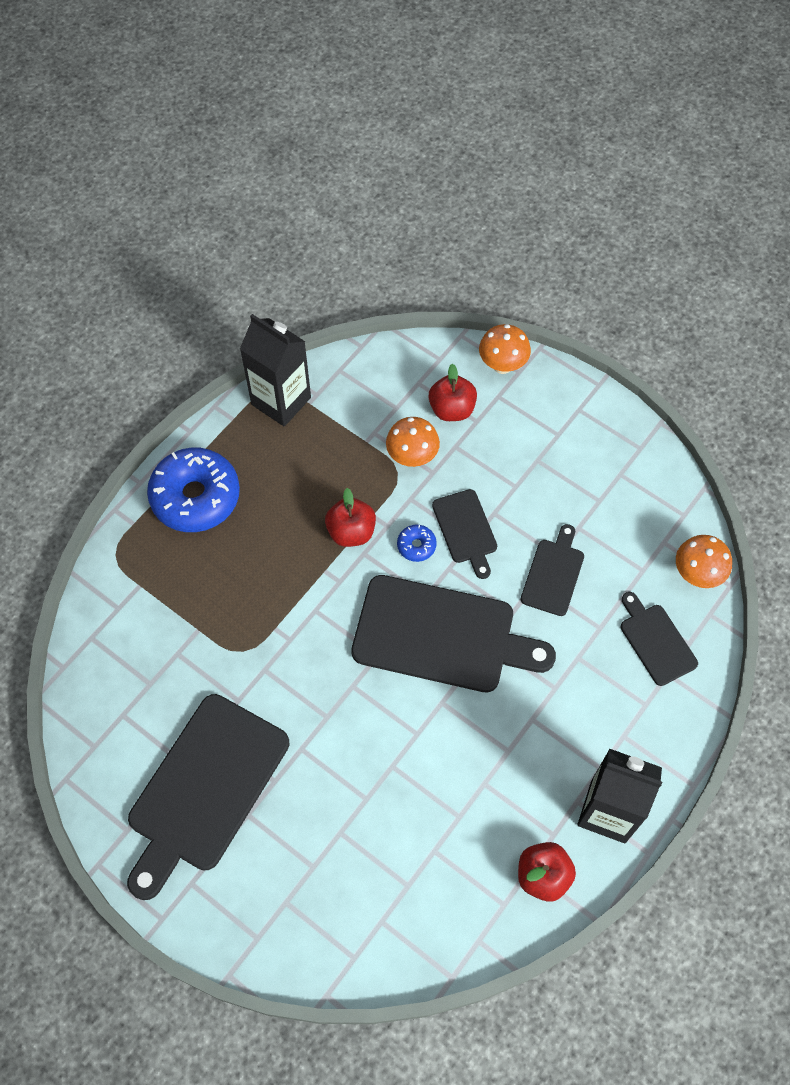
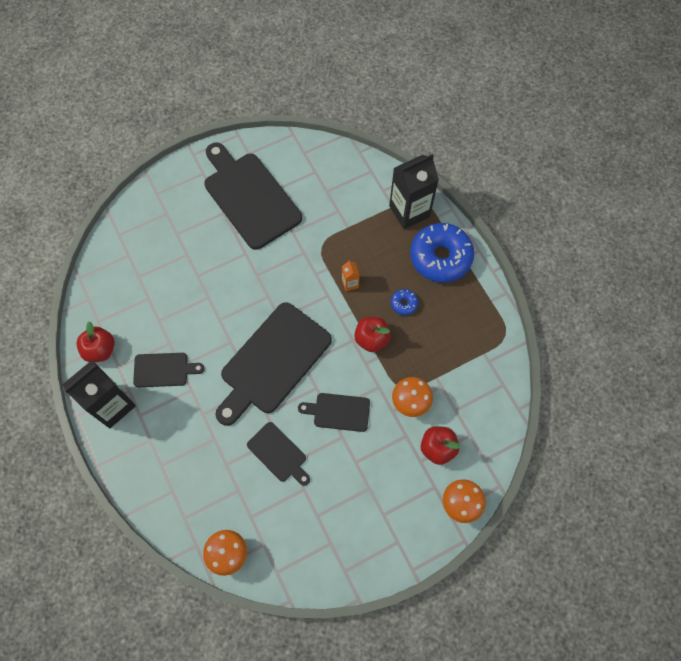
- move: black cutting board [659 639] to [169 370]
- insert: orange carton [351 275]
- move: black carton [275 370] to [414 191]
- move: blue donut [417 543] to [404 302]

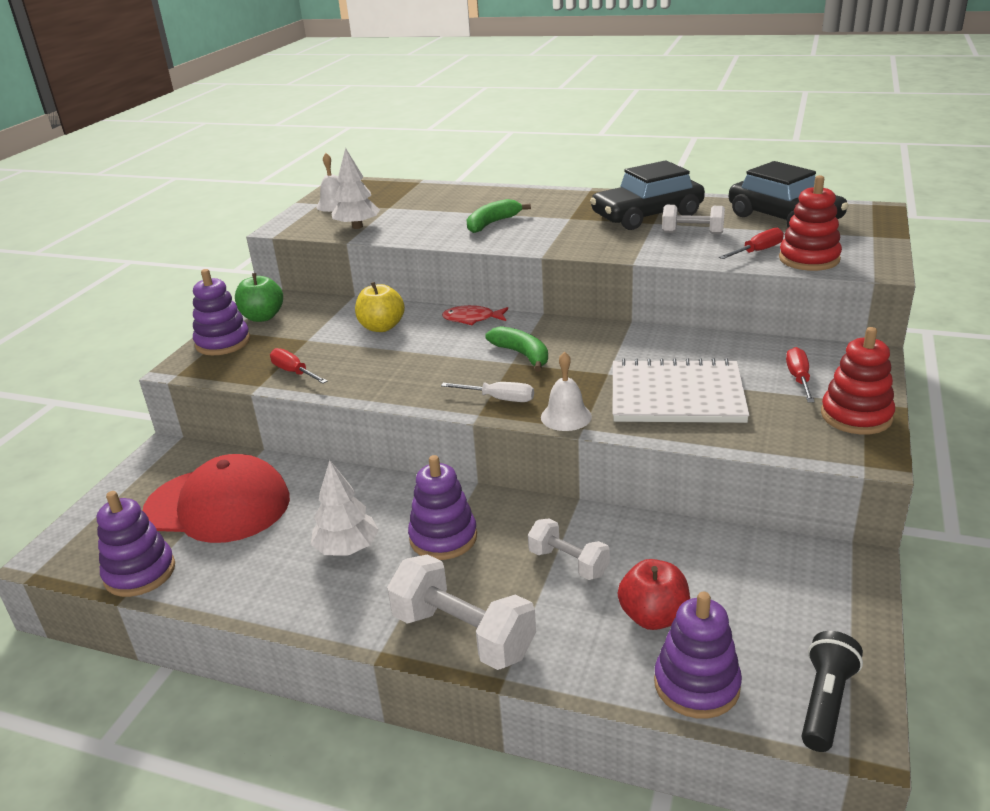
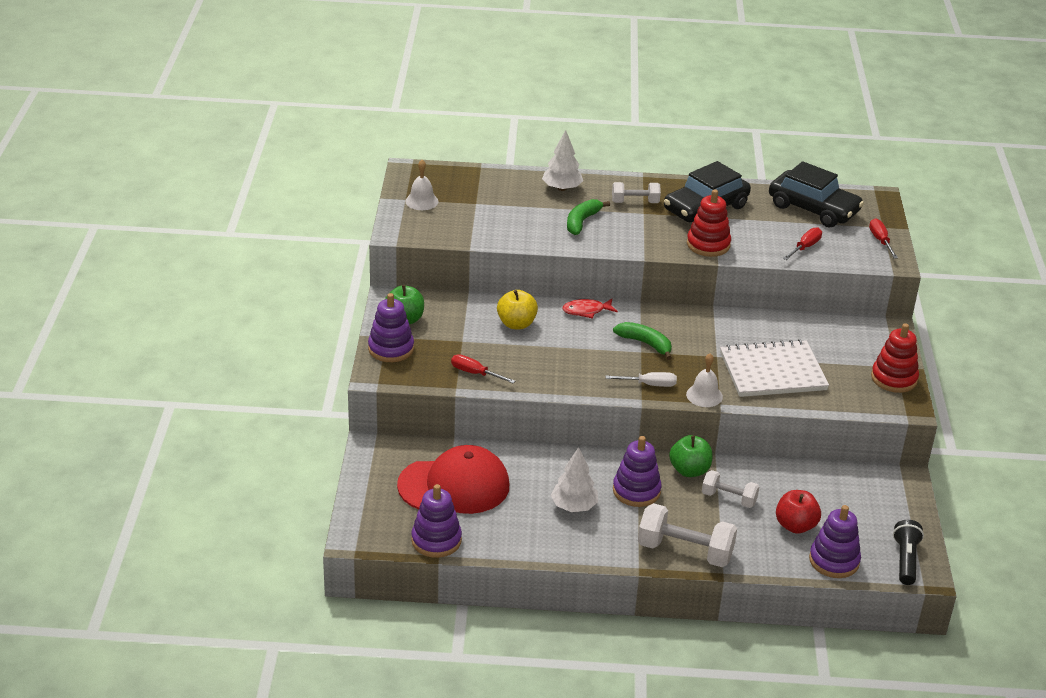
- move: white tree [355 188] to [562 160]
- move: white dumbbell [693 219] to [636 192]
- insert: green apple [691 456]
- move: red stacking toy [810 223] to [709 223]
- move: red screwdriver [800 375] to [883 238]

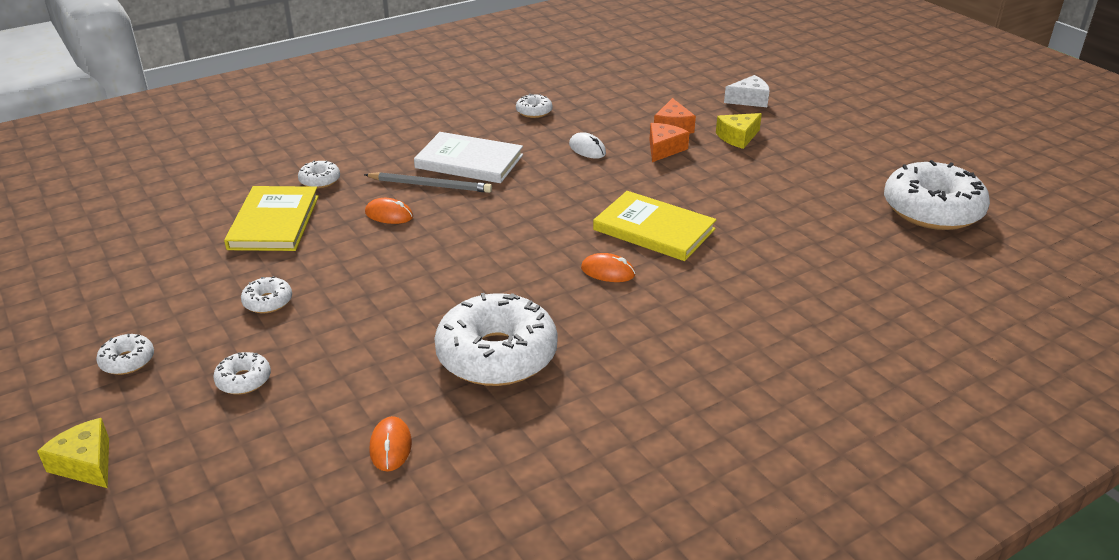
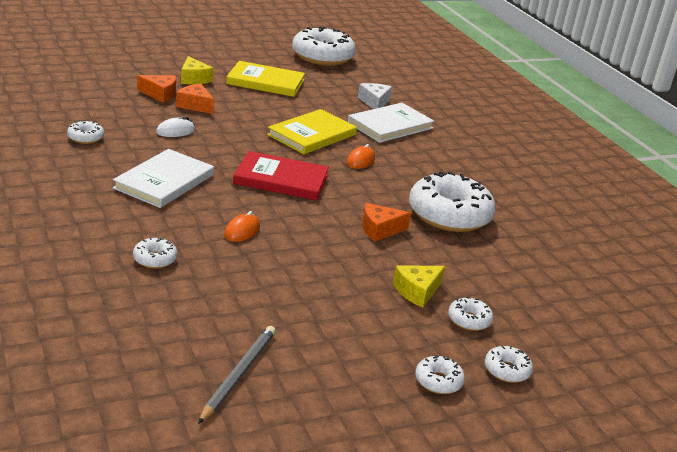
- move: grey pencil [428 182] to [237 375]
- move: yellow book [271 218] to [265 79]
- insert: red book [281 175]
- insert: white book [391 123]
- move: white cheese [746 91] to [375 96]
- insert: orange cheese [386 222]
- move: yellow cheese [73 453] to [419 287]
- move: white donut [266 294] to [509 364]
- delete: orange mouse [390 444]

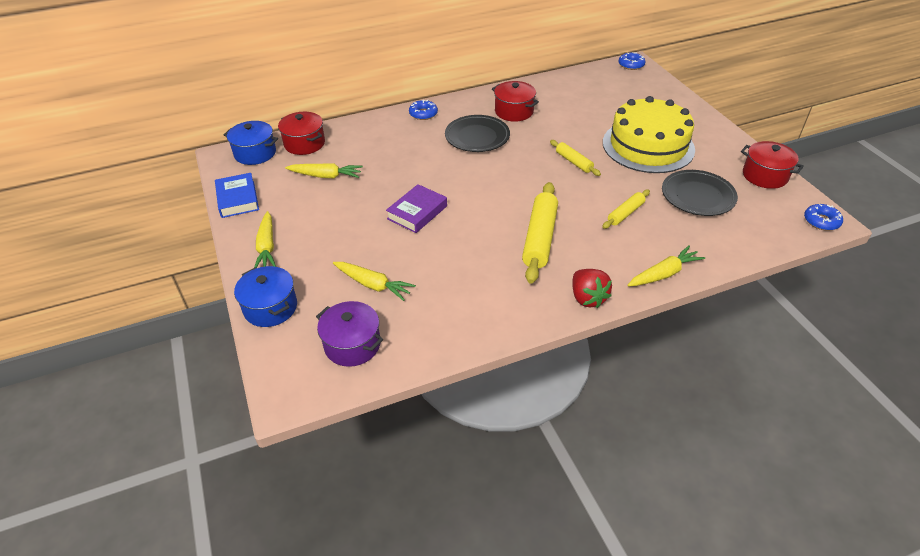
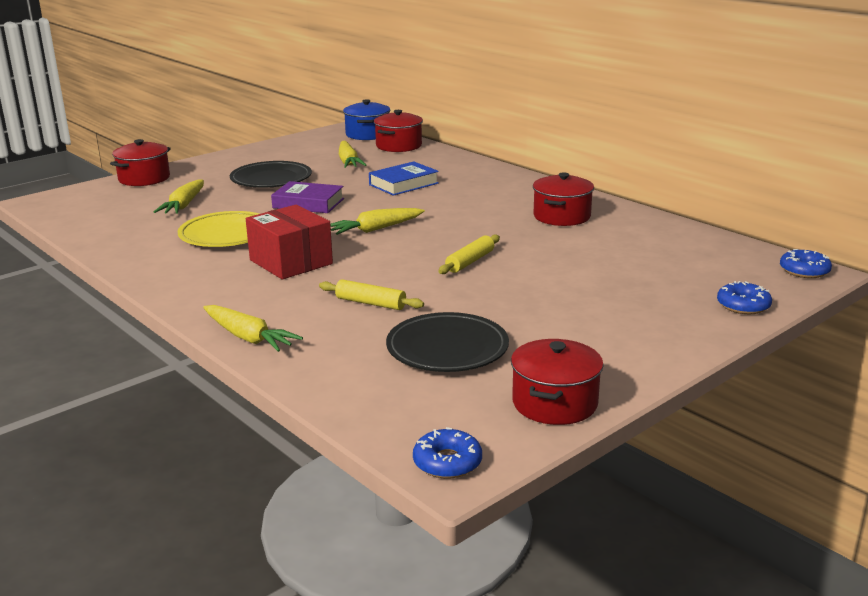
- recolor: blue pot [265 296] to red pot [140 162]
- insert: yellow plate [218 229]
- move: black plate [477 133] to [271 174]
- replace: yellow rolling pin [540 233] to red box [289 242]
- move: yellow carrot [265 239] to [377 221]
- move: blue book [237 195] to [404 178]
- move: blue donut [423 109] to [744 297]
- delete: purple pot [349 334]
- delete: red strawberry [592 288]
- delete: yellow cake [649 134]

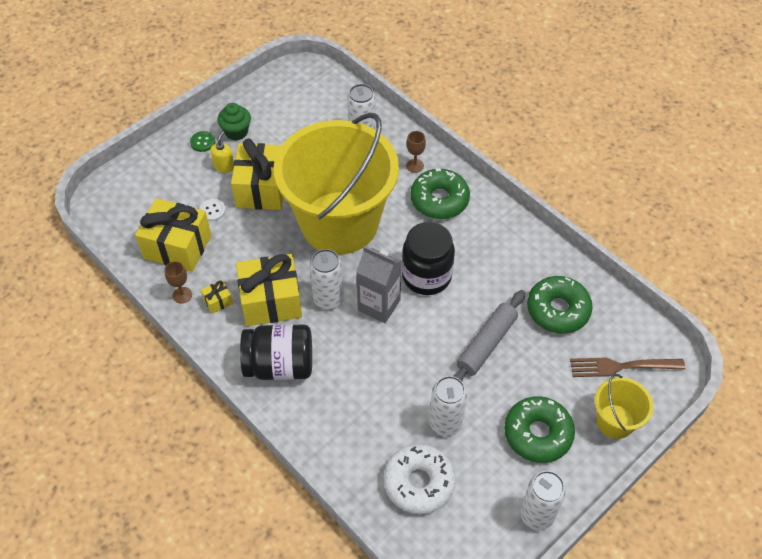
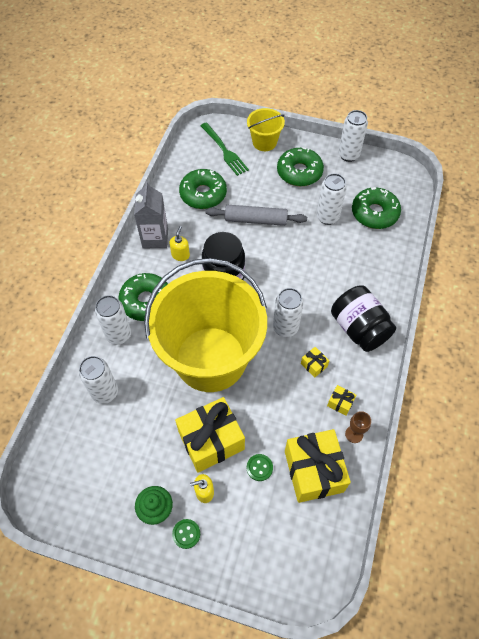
- replace: brown goblet [416 152] to white can [113 320]
- move: grey carton [379 284] to [151 214]
- insert: yellow soap dispenser [179 243]
- recolor: brown fork [627 367] to green fork [225 149]
- recolor: white button [212 210] to green button [260 467]
- resize: yellow gift [269 290] = [315 362] x0.42
- recolor: white donut [420 479] to green donut [376 208]

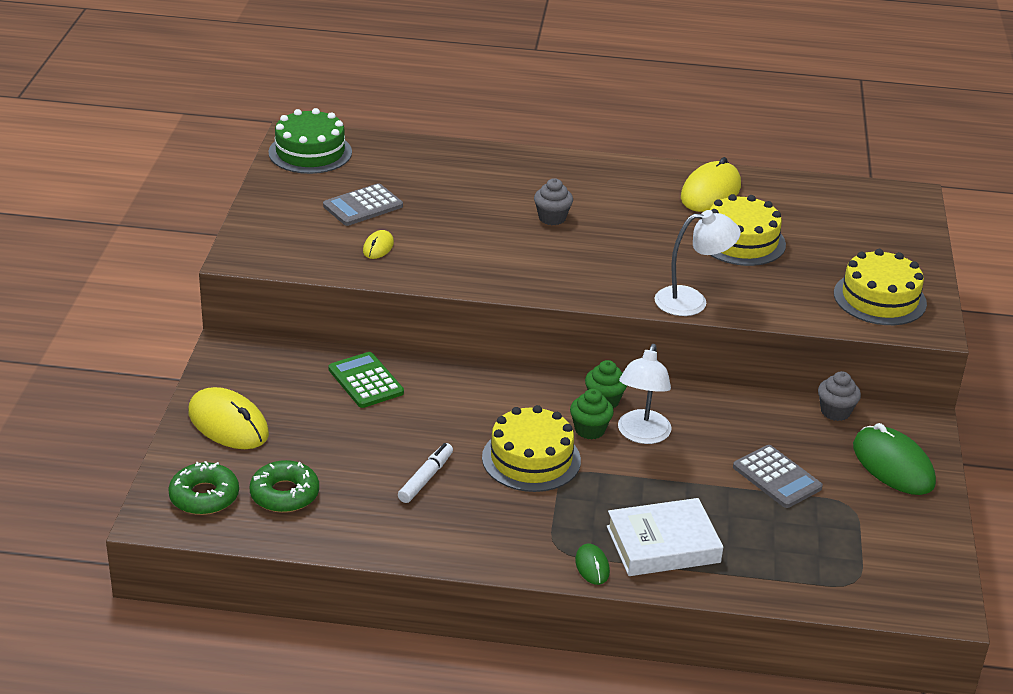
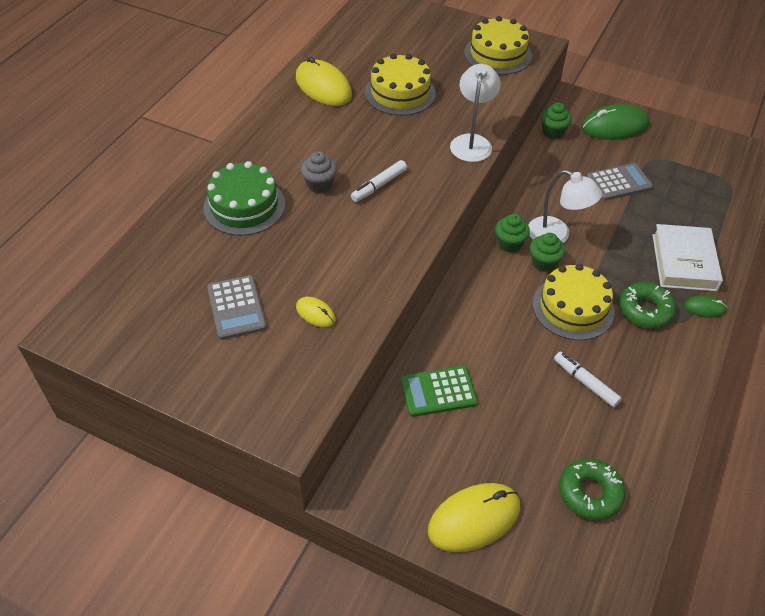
- move: green cake [310 141] to [244 198]
- insert: white marker [379 181]
- recolor: grey cupcake [839 396] to green cupcake [556 121]
- move: green donut [203 488] to [647 305]

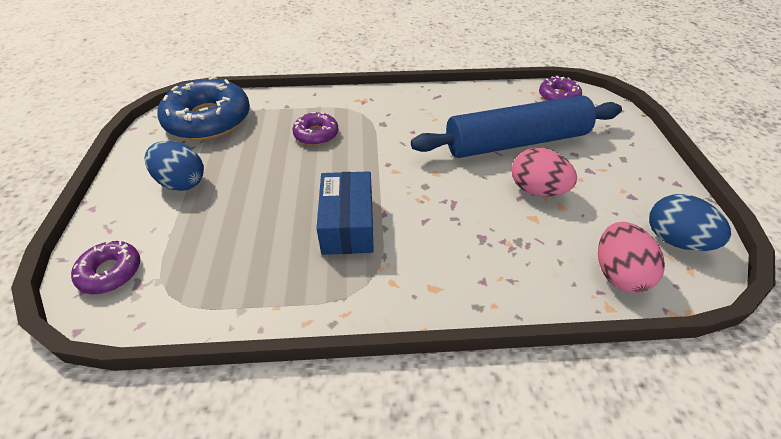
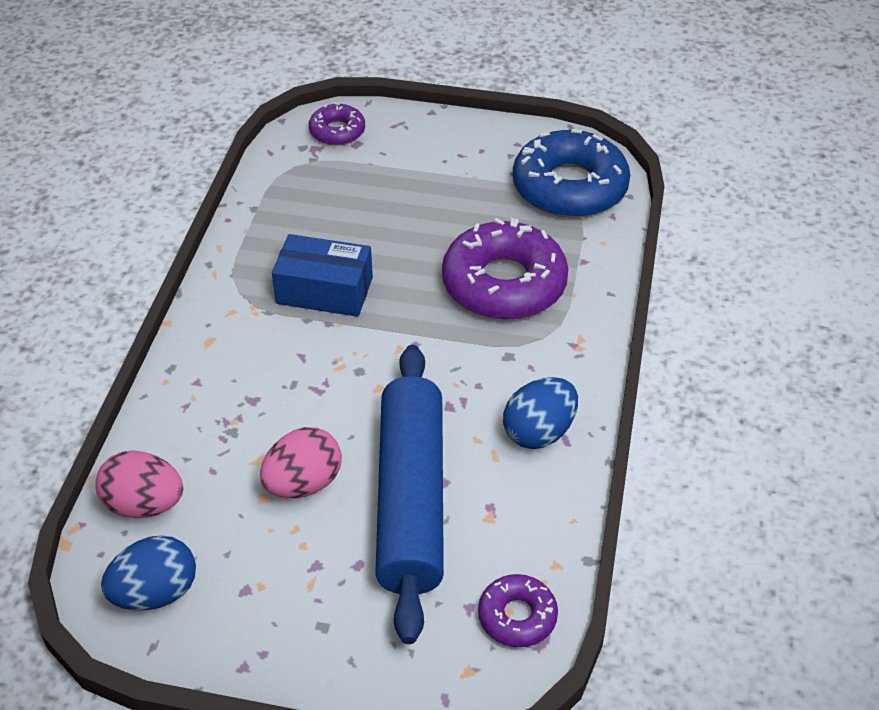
- resize: purple donut [315 129] = [505 269] x1.97
- move: blue egg [174 166] to [540 413]

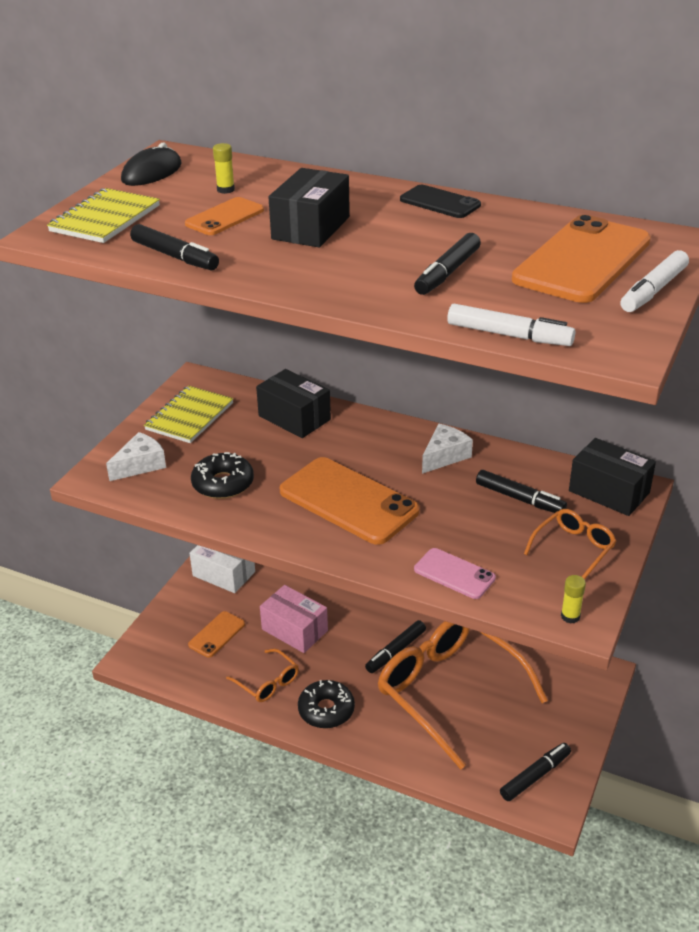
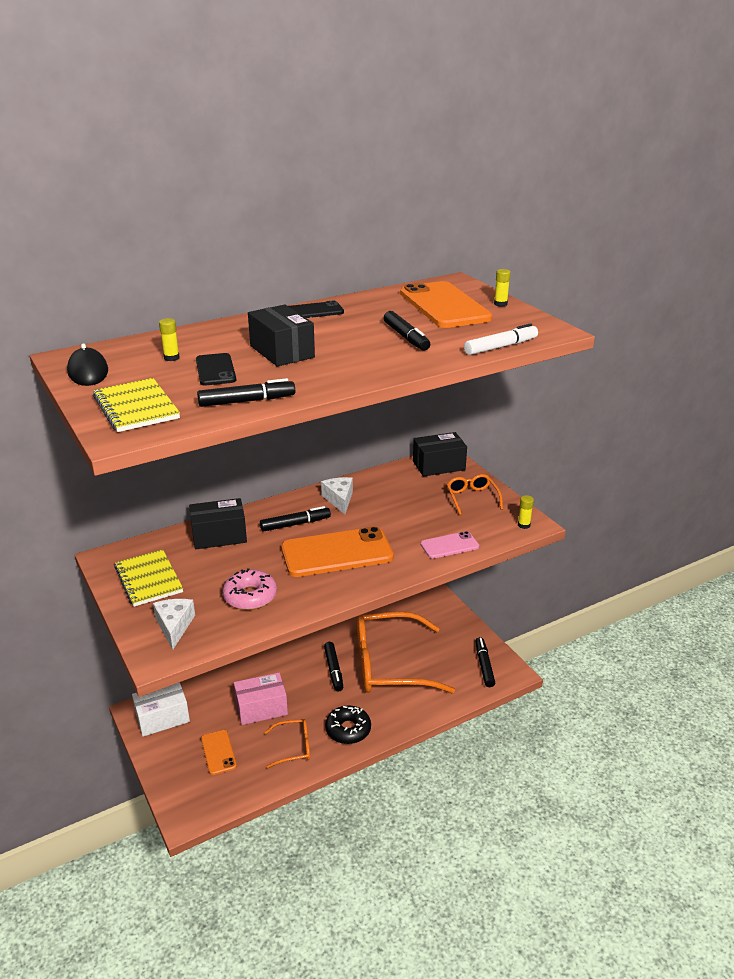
- recolor: orange phone [224 216] to black phone [216 369]
- recolor: black donut [222 475] to pink donut [250 589]
- move: black marker [521 491] to [295 519]
- replace: white marker [654 281] to yellow glue stick [502 288]

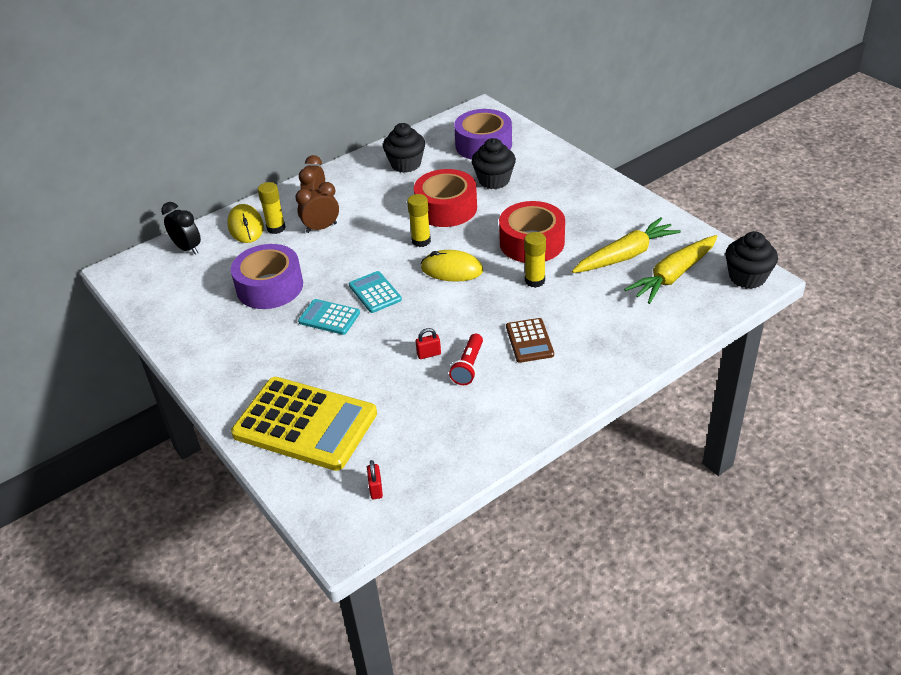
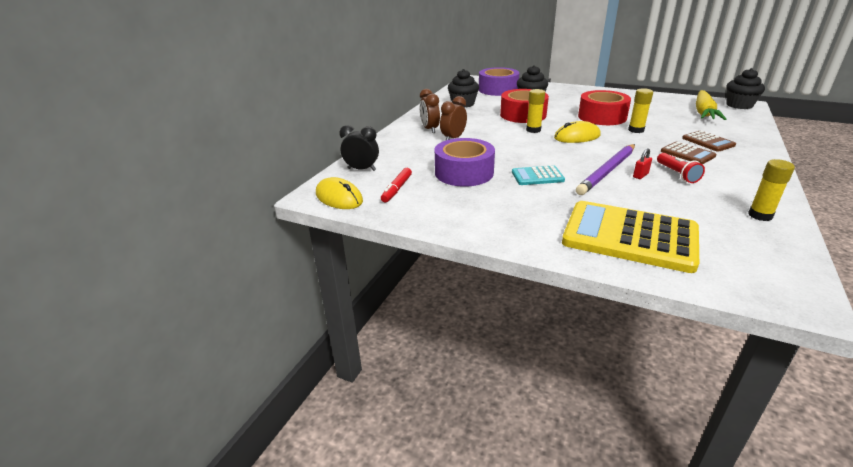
- move: yellow mouse [245 223] to [339 193]
- insert: red marker [396 185]
- rotate: yellow calculator [304 424] = [630 237] 150 degrees counterclockwise
- insert: purple pencil [605 169]
- insert: brown calculator [709 141]
- move: yellow glue stick [271 208] to [771 190]
- delete: turquoise calculator [375 292]
- delete: red padlock [375 479]
- delete: yellow carrot [626 245]

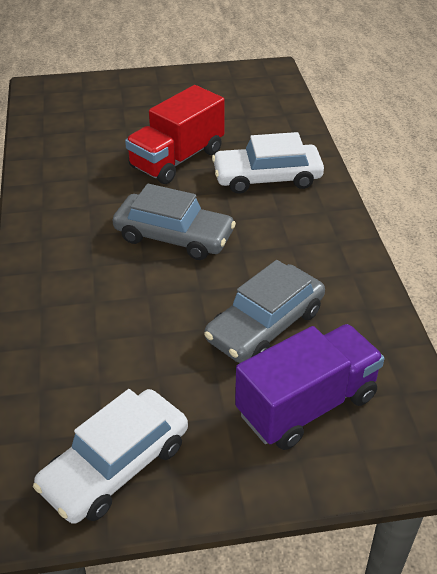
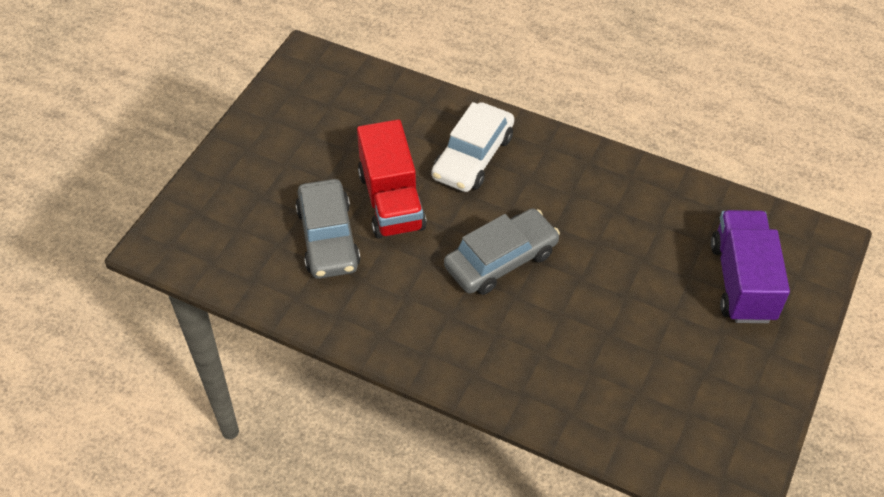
- move: grey car [264 311] to [327 229]
- delete: white car [110 456]

